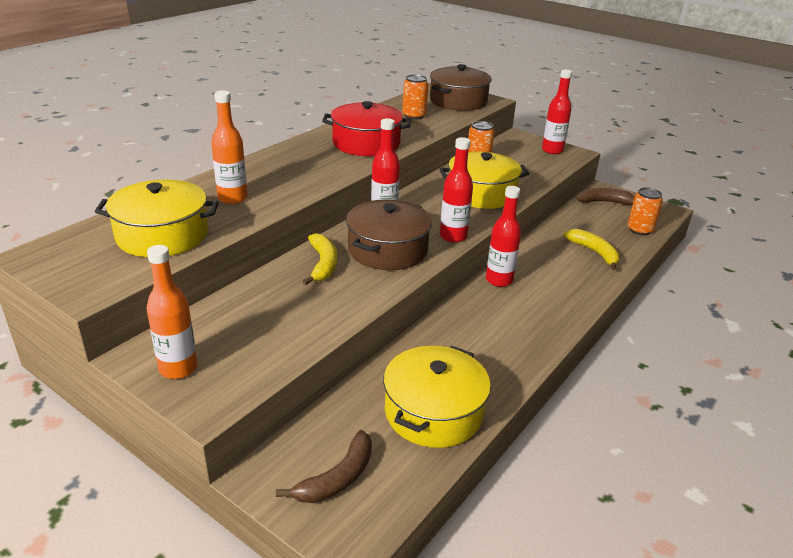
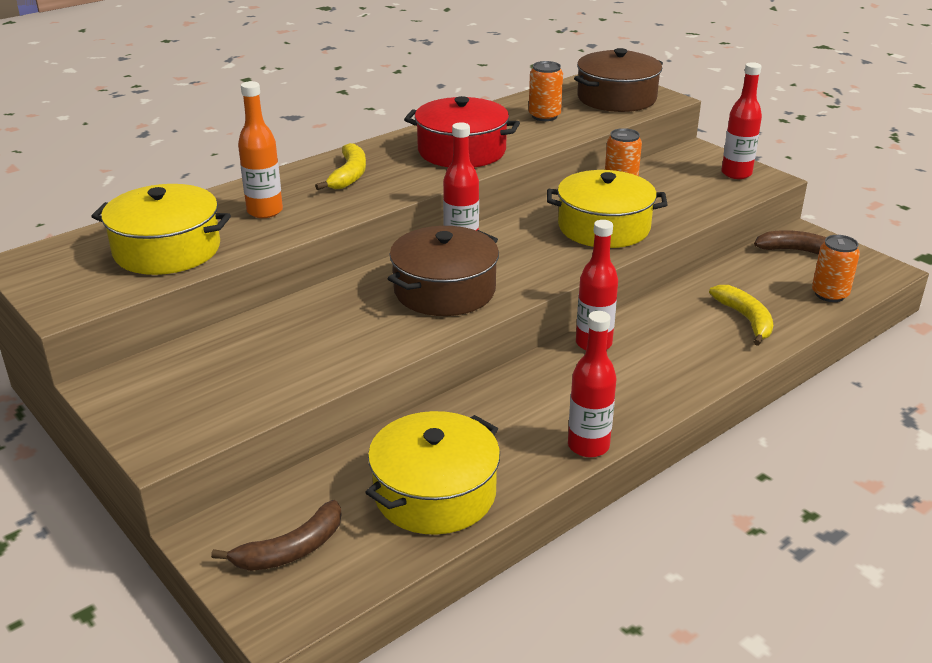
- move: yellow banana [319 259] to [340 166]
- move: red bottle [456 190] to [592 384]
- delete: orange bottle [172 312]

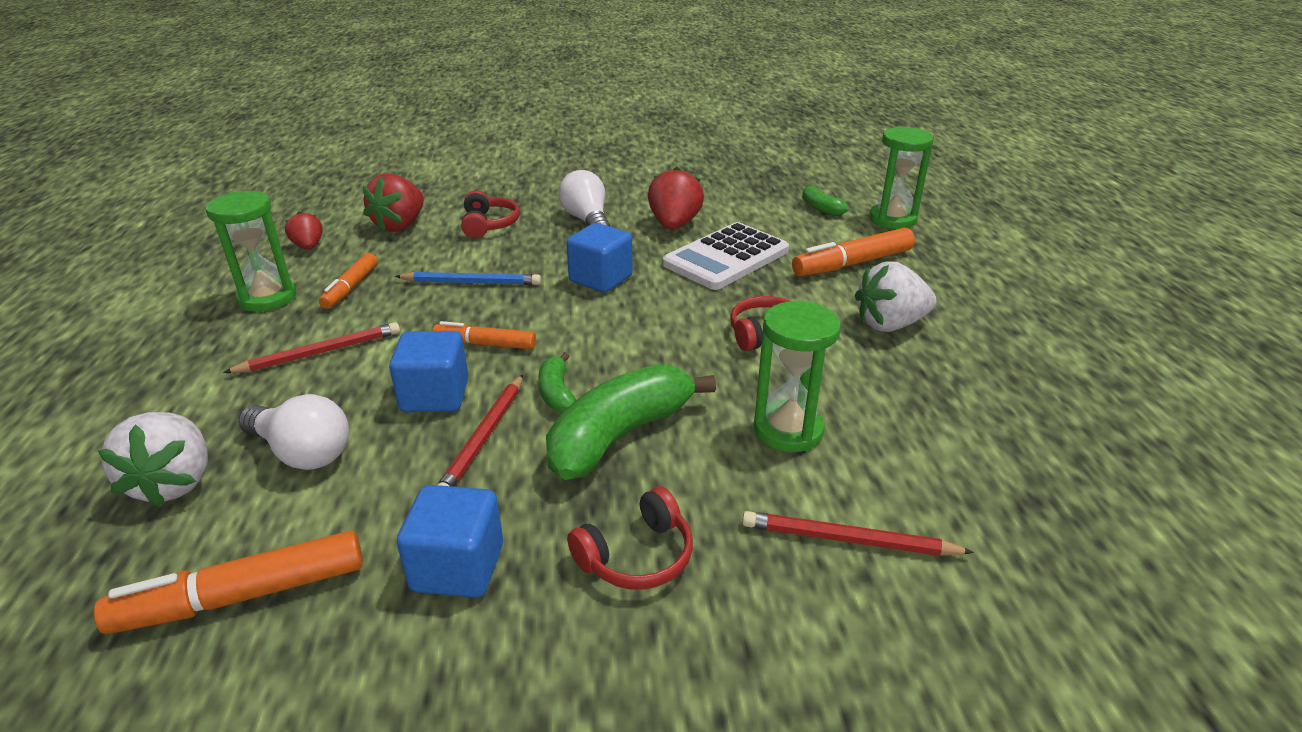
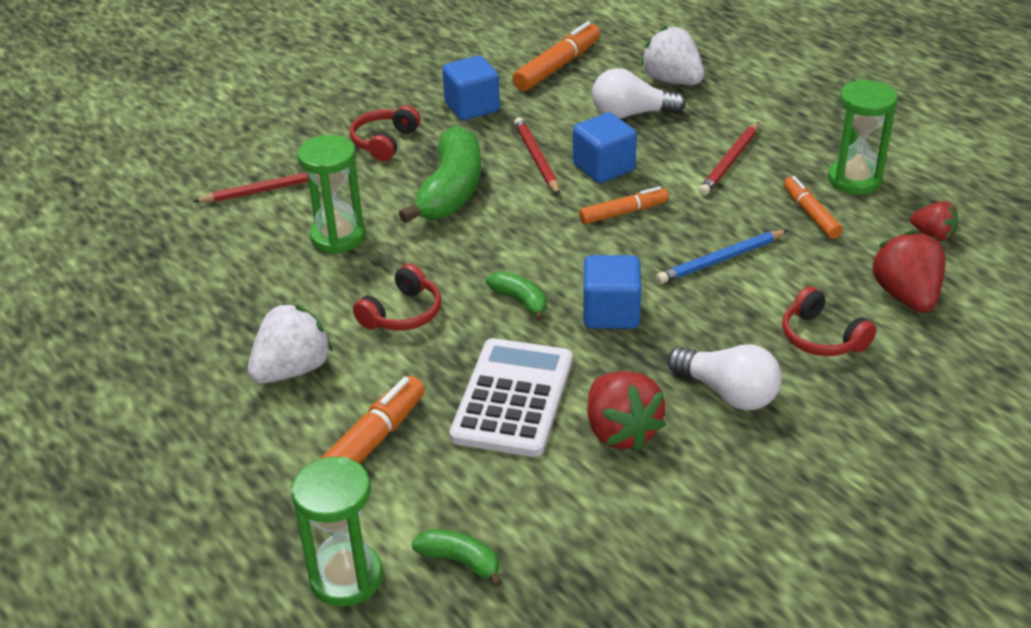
- move: green banana [557 382] to [516 296]

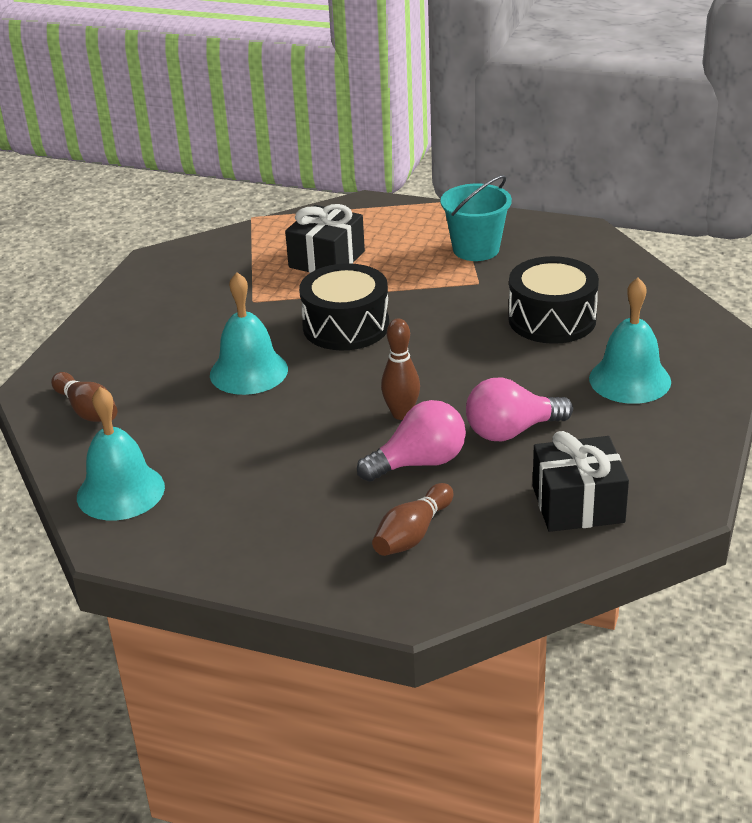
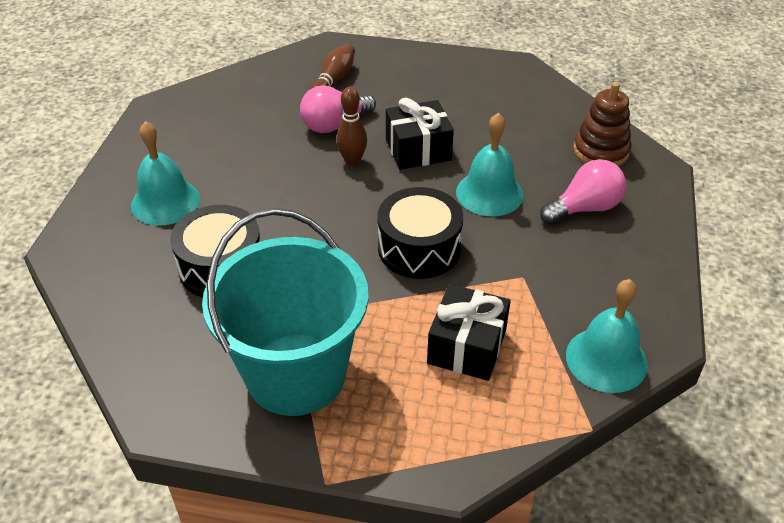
- resize: turquoise bucket [476 218] = [285 312] x1.82
- move: black gift [581 481] to [420 134]
- move: pink light bulb [519 409] to [583 191]
- move: turquoise bell [121 453] to [607 336]
- replace: brown bowling pin [84 397] to brown stacking toy [602 124]

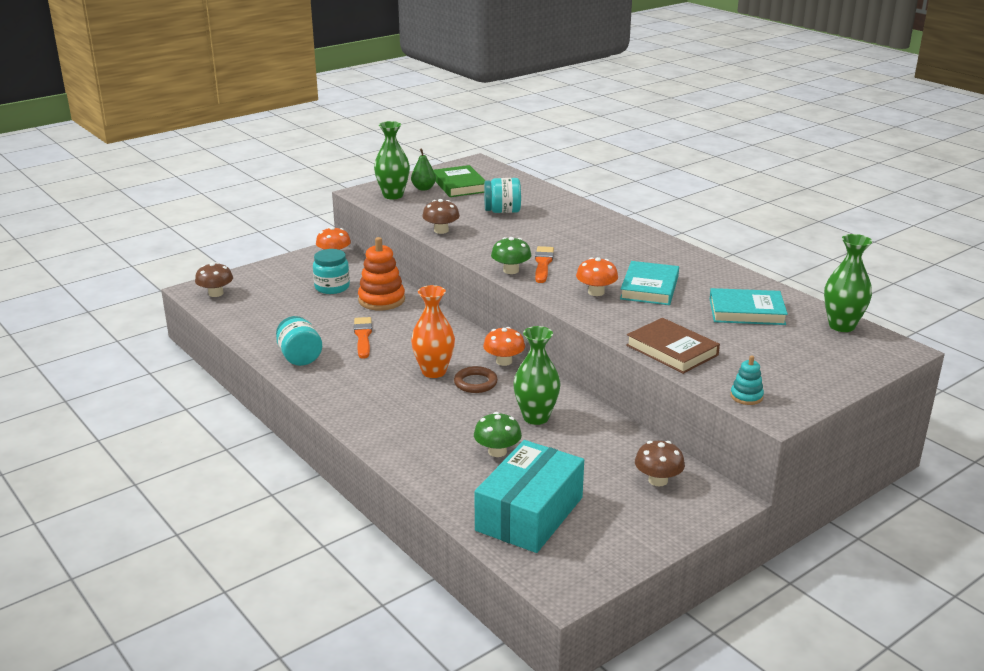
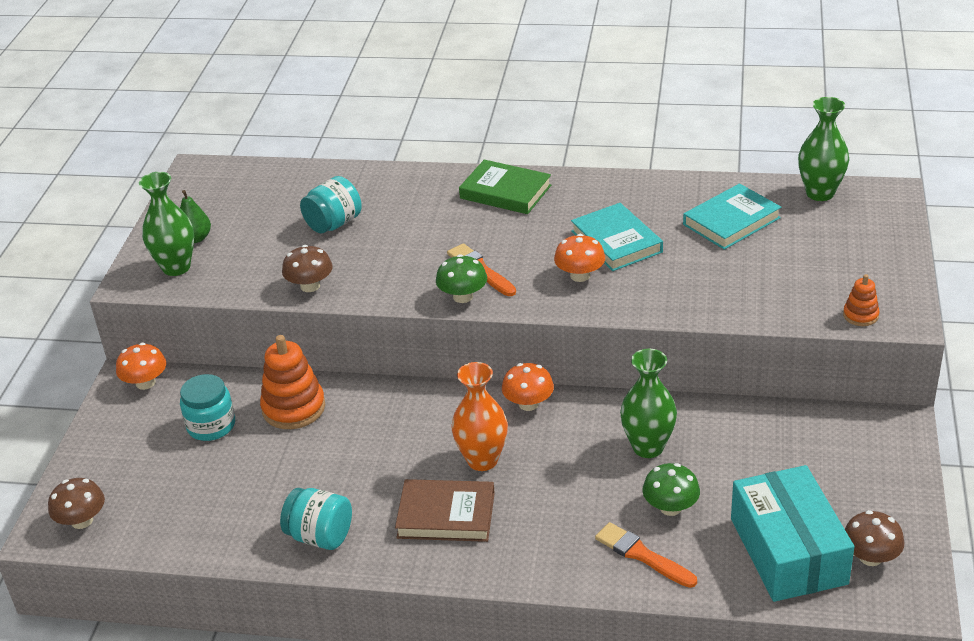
- move: brown book [673 346] to [445 510]
- move: green book [459 181] to [505 186]
- move: orange brush [363 338] to [646 555]
- recolor: turquoise stacking toy [747 380] to orange stacking toy [861 300]
- move: brown mushroom [660 463] to [874 538]
- delete: brown ring [476 379]

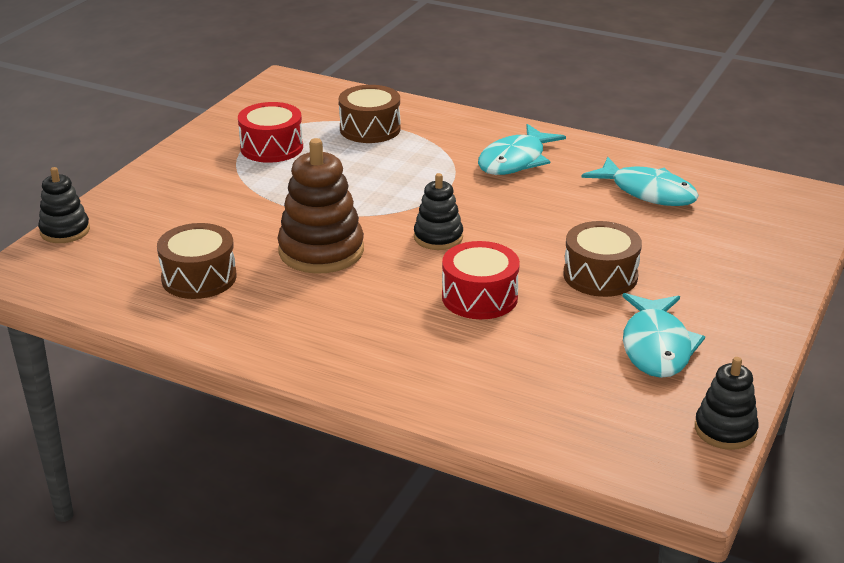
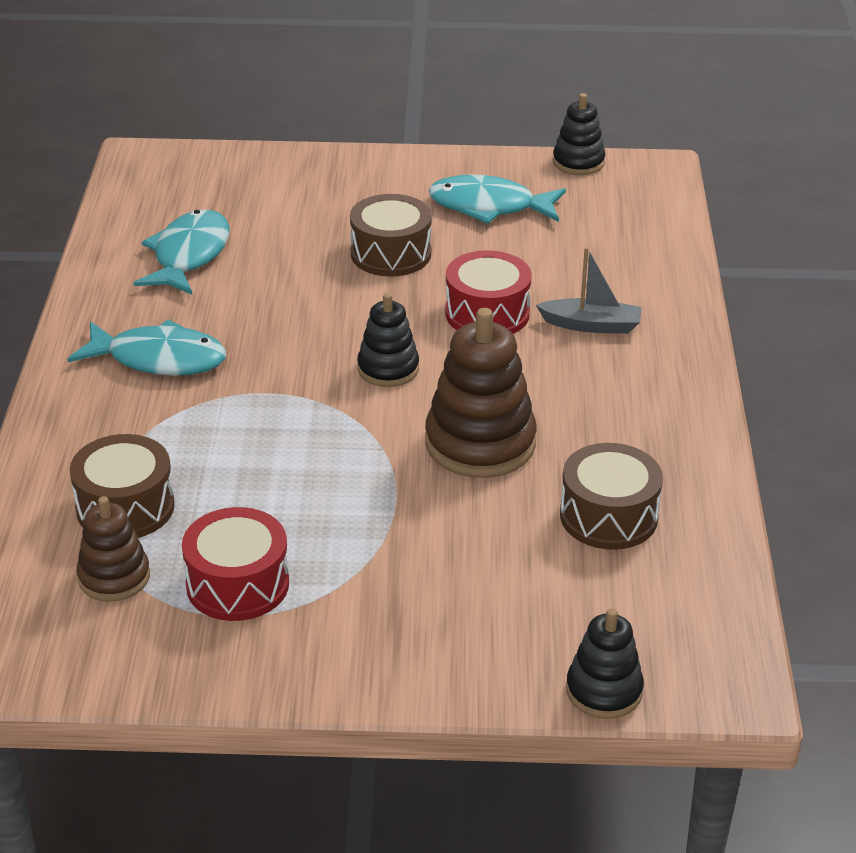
- insert: brown stacking toy [113 549]
- rotate: turquoise fish [663 335] = [497 199] 150 degrees counterclockwise
- insert: grey boat [589 290]

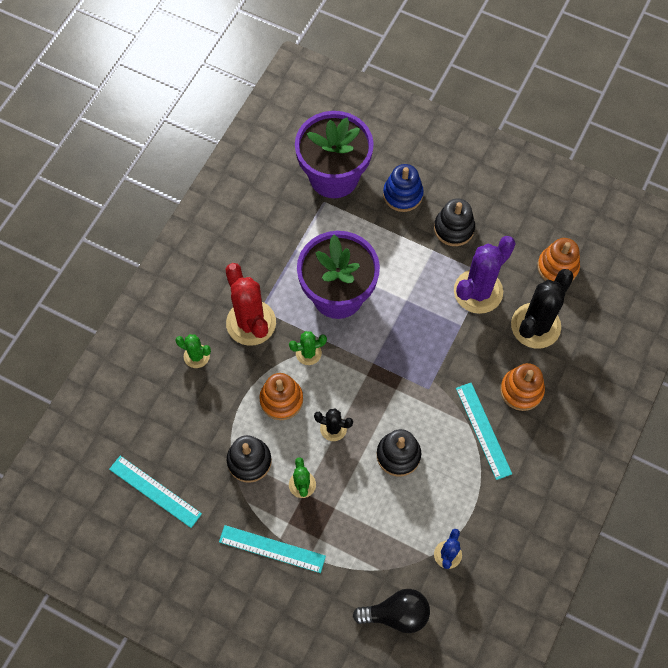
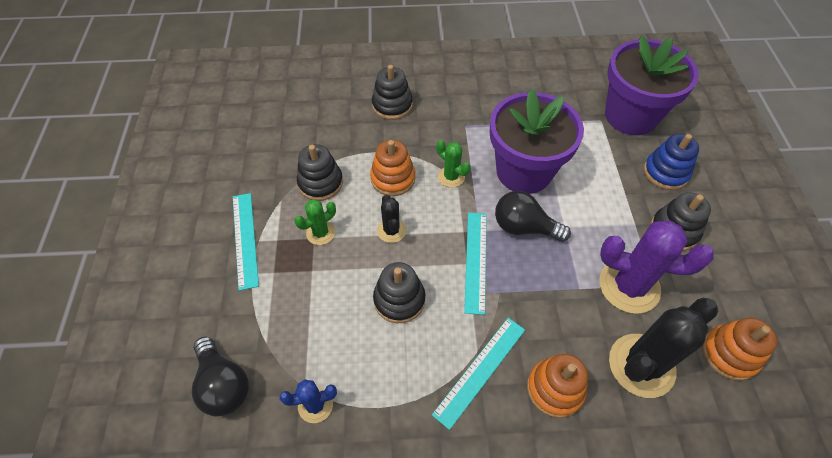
- replace: green cactus [193 351] to black stacking toy [392 92]
- move: turquoise ruler [155 492] to [475 264]
- insert: black light bulb [533 216]
- rotate: black cactus [542 309] = [663 348] 45 degrees counterclockwise
- delete: red cactus [250 304]

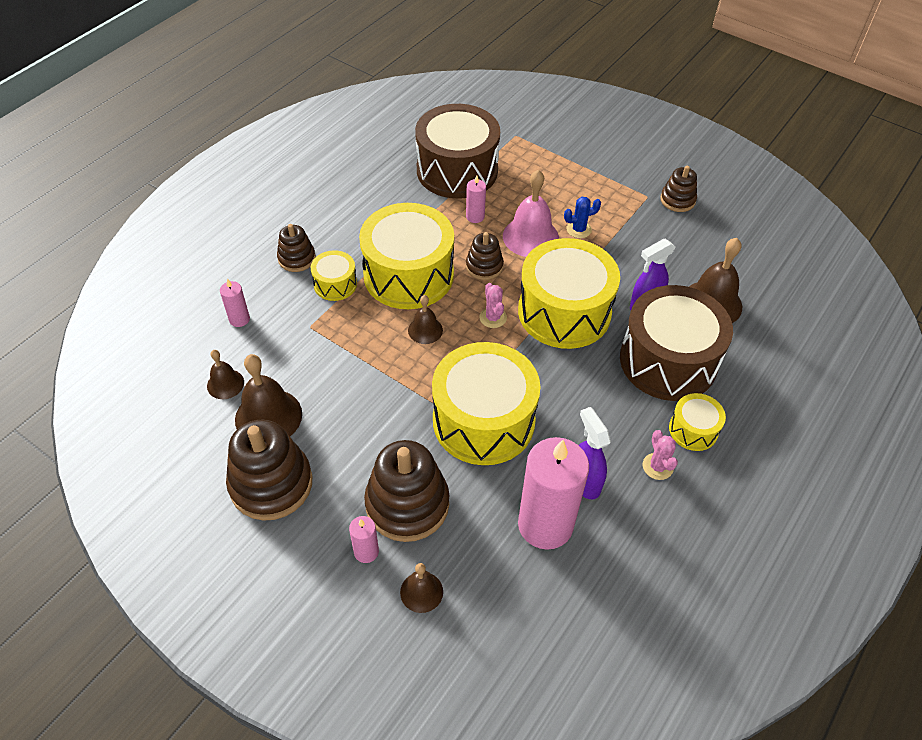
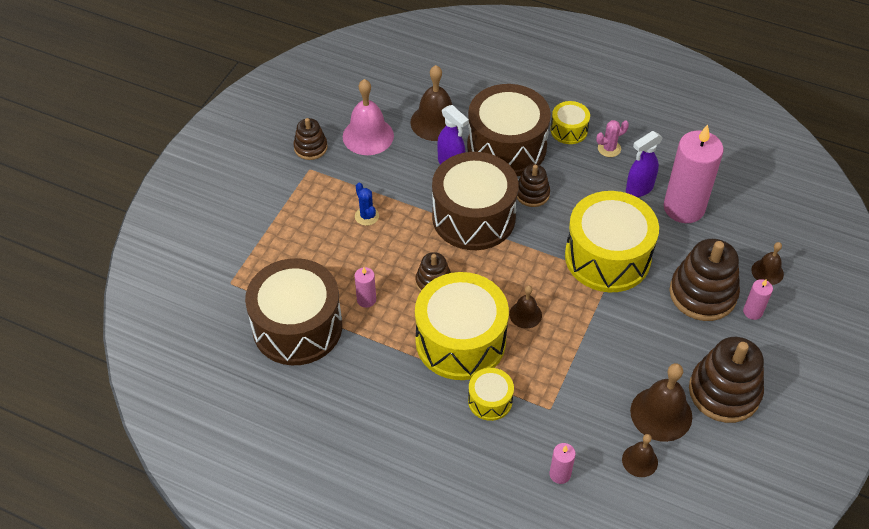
- move: pink bell [531 213] to [368 117]
- recolor: yellow drum [569 293] to brown drum [475 201]
- move: brown stacking toy [296 248] to [533 185]
- delete: pink cactus [493 305]

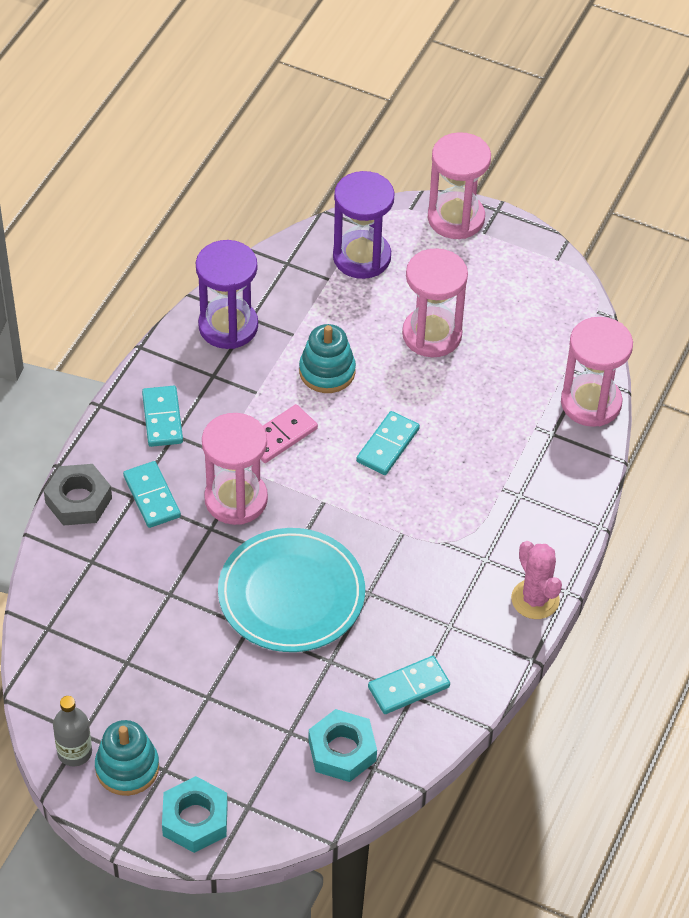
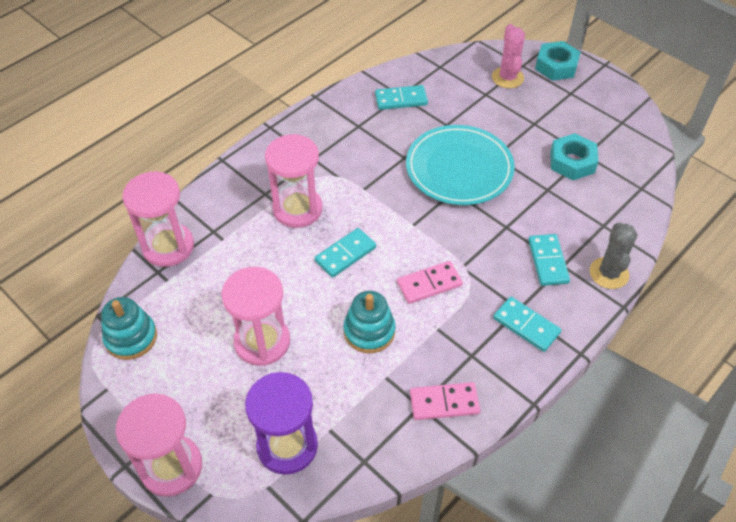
- move: turquoise stacking toy [127 758] to [129 328]
- move: pink hourglass [235 469] to [293 181]
- replace: purple hourglass [227 294] to pink domino [445 401]
- move: pink cactus [536 580] to [508 56]
- rotate: turquoise domino [162 416] = [527 324] 60 degrees counterclockwise
- move: turquoise nut [343 745] to [574 157]
- replace: grey nut [78 495] to grey cactus [614 255]
- delete: grey bottle [72 731]

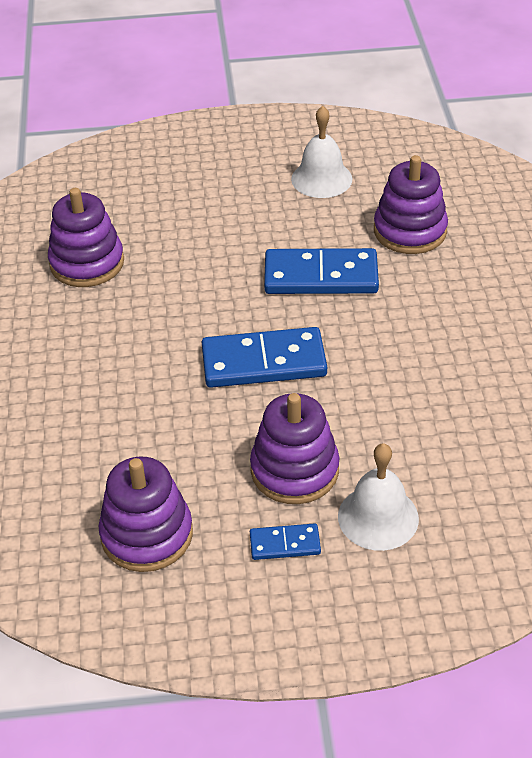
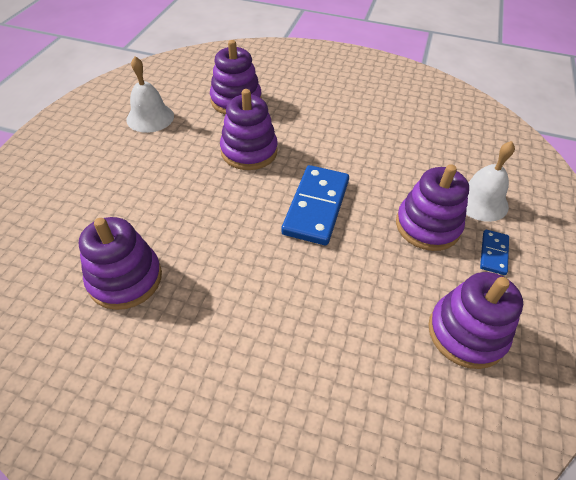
- replace: blue domino [321 271] to purple stacking toy [249 129]

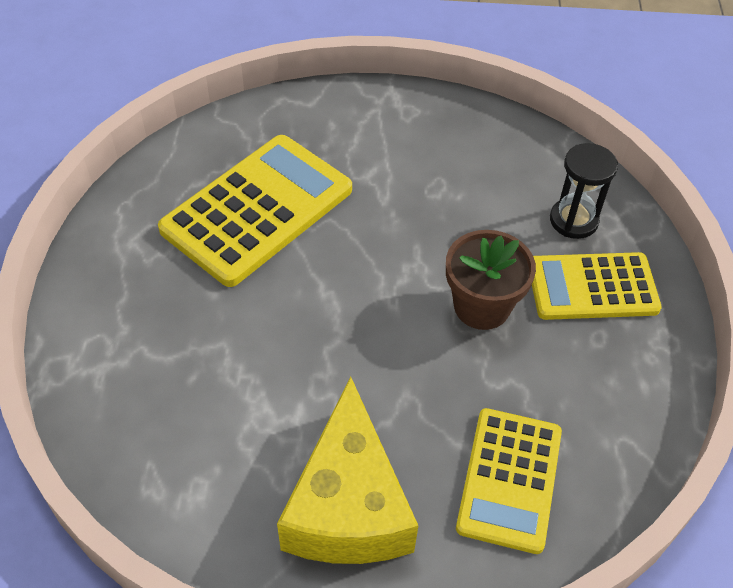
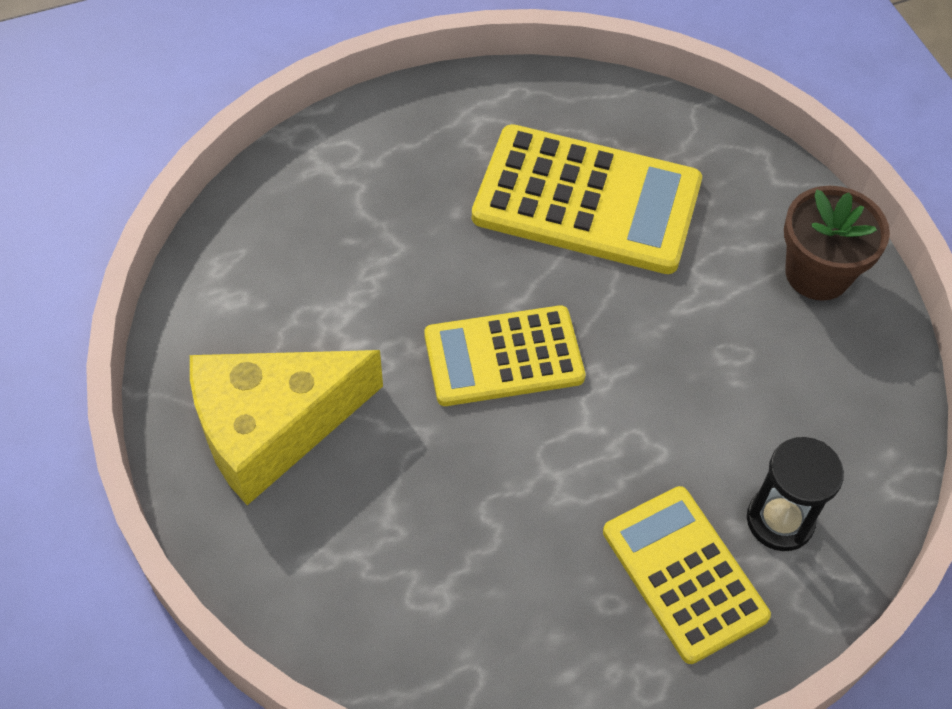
- move: yellow calculator [509 481] to [505 355]
- move: brown flower pot [491 280] to [837 243]

